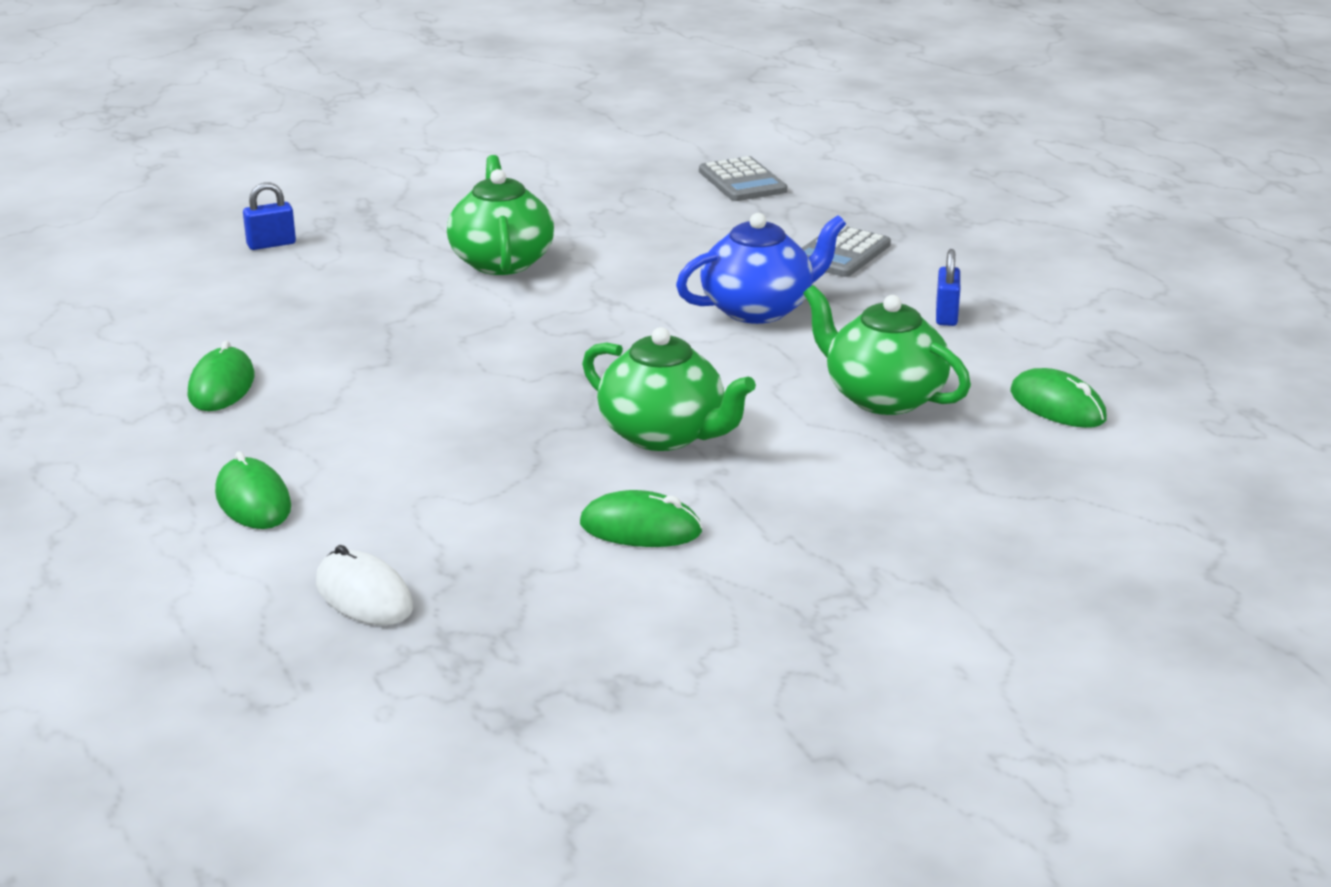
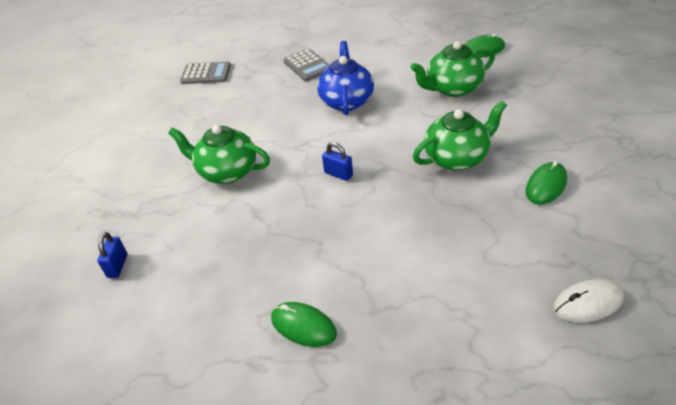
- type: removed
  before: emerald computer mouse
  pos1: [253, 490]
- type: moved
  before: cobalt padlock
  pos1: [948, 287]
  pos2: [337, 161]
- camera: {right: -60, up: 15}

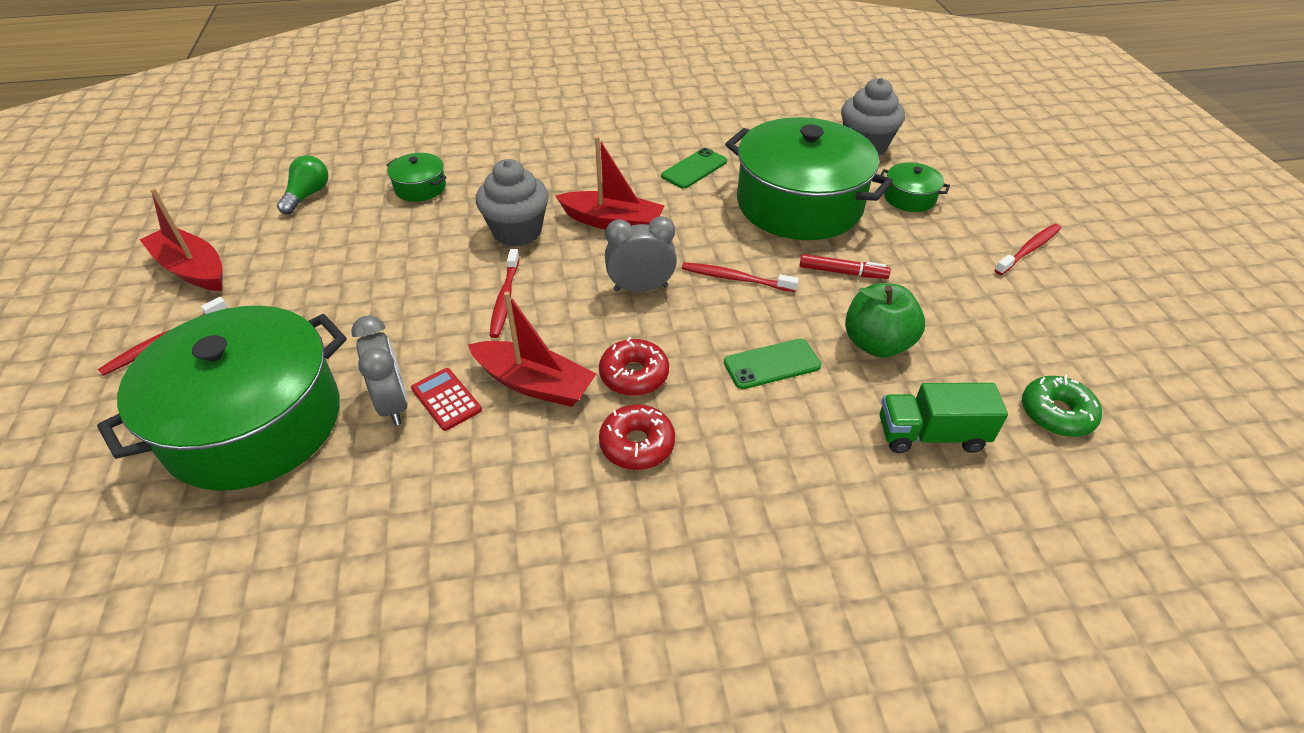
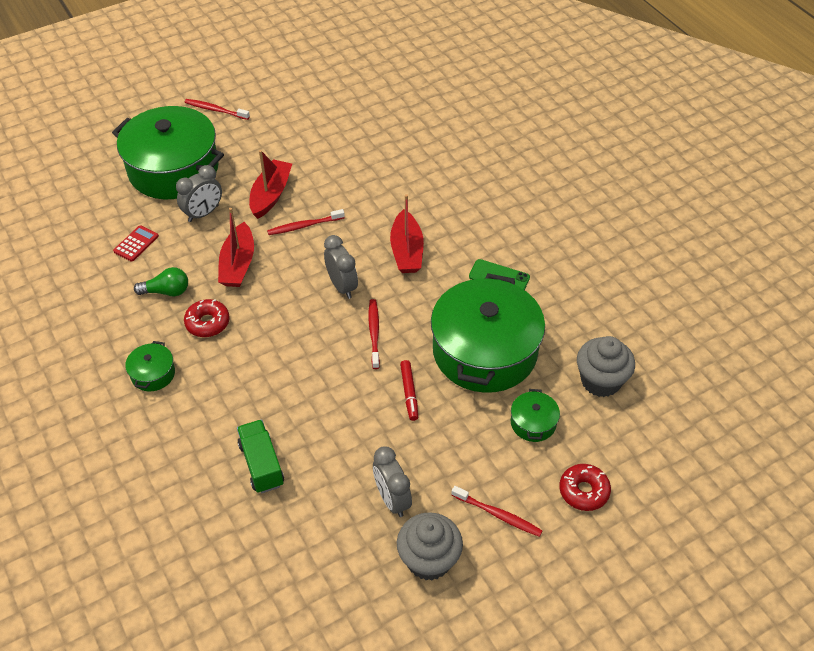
- type: removed
  before: emerald phone
  pos1: [772, 364]
- type: removed
  before: emerald apple
  pos1: [885, 320]
- type: removed
  before: emerald doughnut
  pos1: [1062, 406]
- type: added
  after: grey bedside clock
  pos2: [392, 481]
- type: moved
  before: red toy boat
  pos1: [181, 239]
  pos2: [270, 184]
- type: moved
  before: emerald bulb
  pos1: [302, 185]
  pos2: [161, 281]
- type: moved
  before: emerald stockpot
  pos1: [416, 177]
  pos2: [150, 366]
- type: moved
  before: red pocket calculator
  pos1: [446, 399]
  pos2: [136, 243]
- type: moved
  before: grey fairy cake
  pos1: [512, 203]
  pos2: [430, 546]
- type: moved
  before: red doughnut
  pos1: [634, 366]
  pos2: [585, 487]
- camera: {right: 70, up: 5}

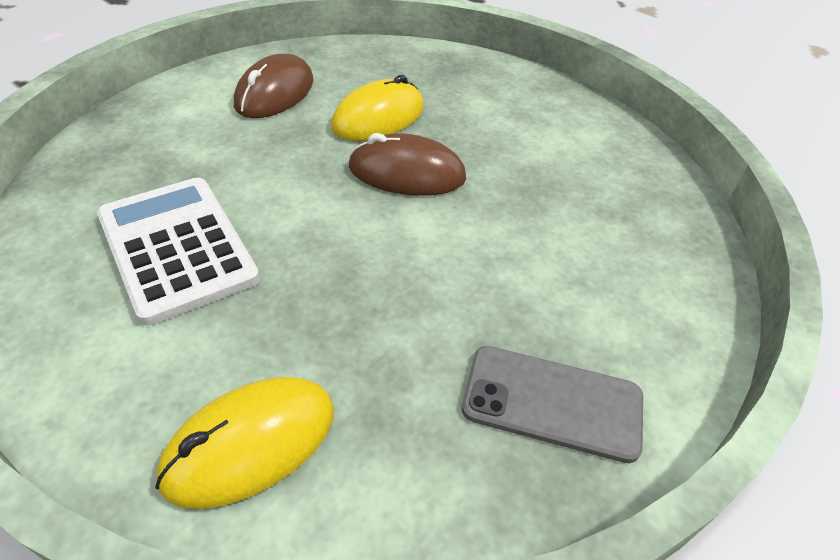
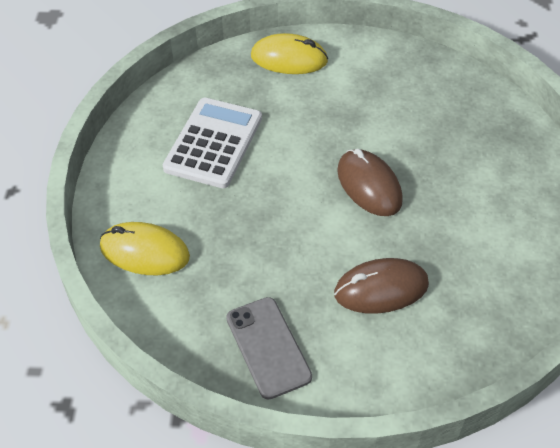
- type: moved
  before: brown computer mouse
  pos1: [274, 86]
  pos2: [381, 286]
- type: moved
  before: bright yellow computer mouse
  pos1: [377, 108]
  pos2: [289, 53]
- camera: {right: 55, up: 5}

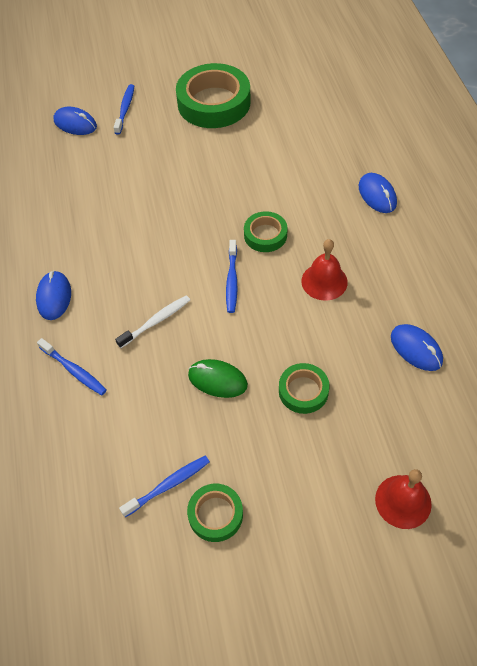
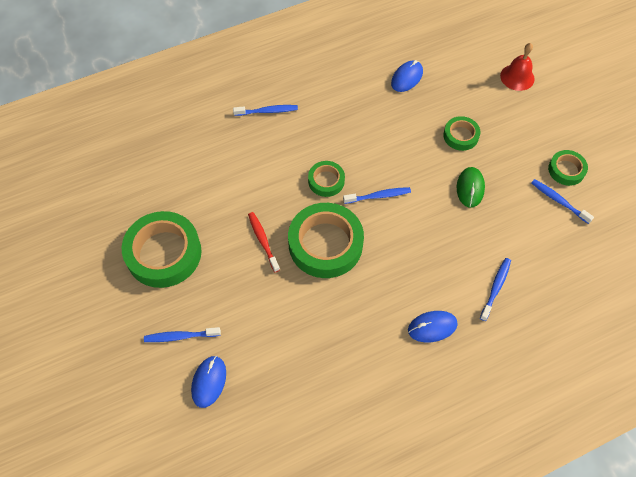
- type: removed
  before: pure white toothbrush
  pos1: [152, 321]
- type: removed
  before: red bell
  pos1: [324, 270]
- type: added
  after: red toothbrush
  pos2: [264, 242]
- type: added
  after: emerald roll of tape
  pos2: [326, 240]
- type: replaced
  before: cobalt computer mouse
  after: cobalt toothbrush
  pos1: [378, 193]
  pos2: [265, 110]
- camera: {right: -105, up: 5}

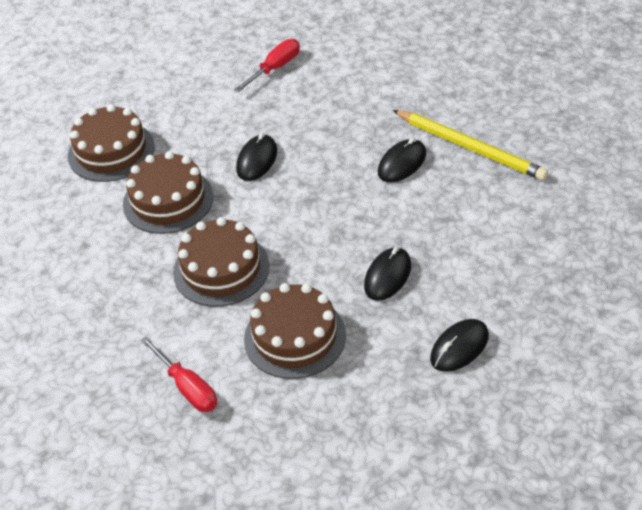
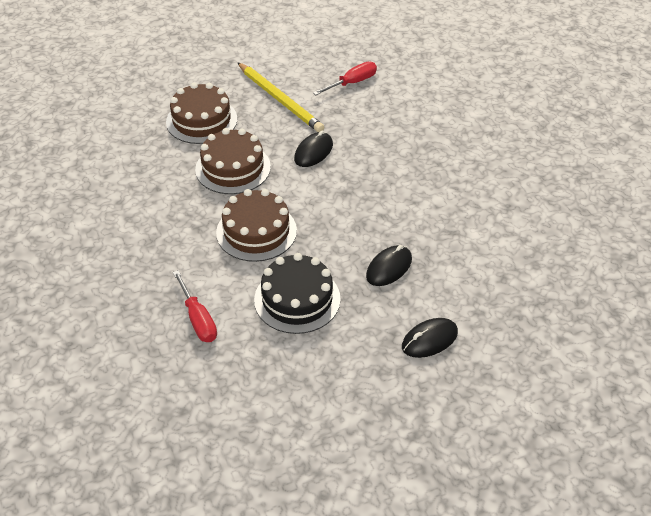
- type: removed
  before: black computer mouse
  pos1: [402, 160]
- type: moved
  before: bright yellow wooden pencil
  pos1: [470, 145]
  pos2: [280, 97]
- type: recoloured
  before: brown cake
  after: black cake
  pos1: [295, 331]
  pos2: [297, 293]
- camera: {right: 10, up: 0}

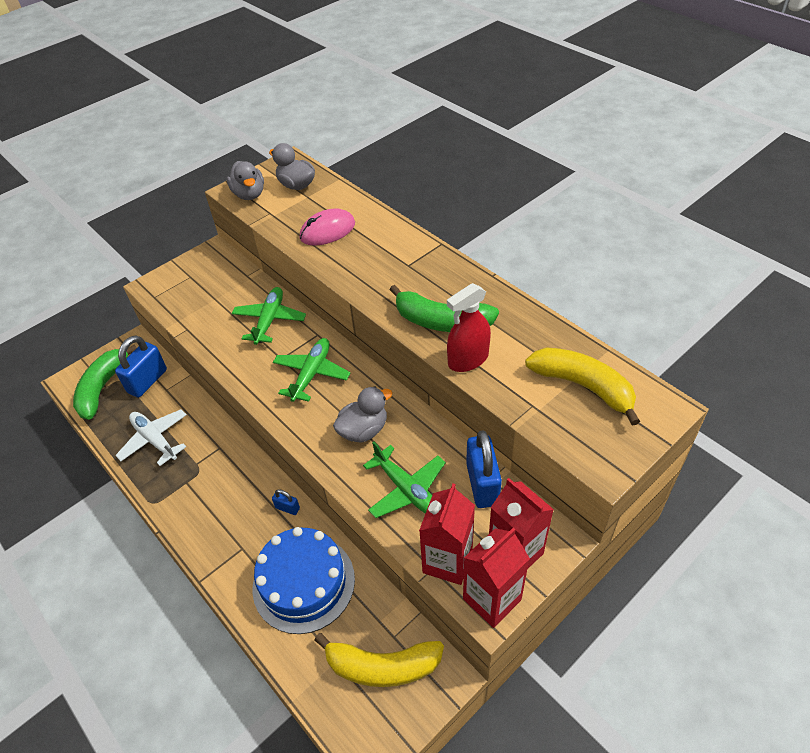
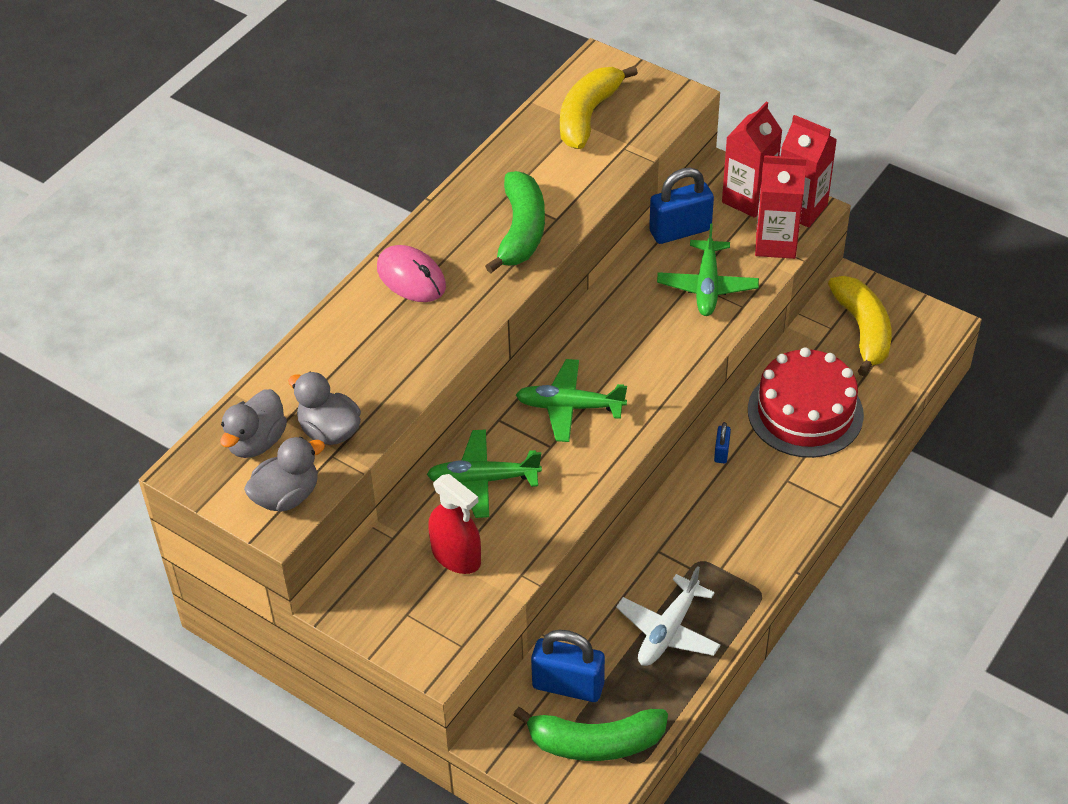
- type: moved
  before: rosy computer mouse
  pos1: [327, 227]
  pos2: [411, 273]
- type: moved
  before: grey rubber duck
  pos1: [362, 415]
  pos2: [324, 408]
- type: moved
  before: red spray bottle
  pos1: [469, 327]
  pos2: [454, 524]
- type: recoloured
  before: cobalt cake
  after: red cake
  pos1: [303, 580]
  pos2: [806, 402]
- type: turned
  before: emerald toy plane
  pos1: [404, 480]
  pos2: [708, 269]
  turn: 150
- camera: {right: -105, up: 0}

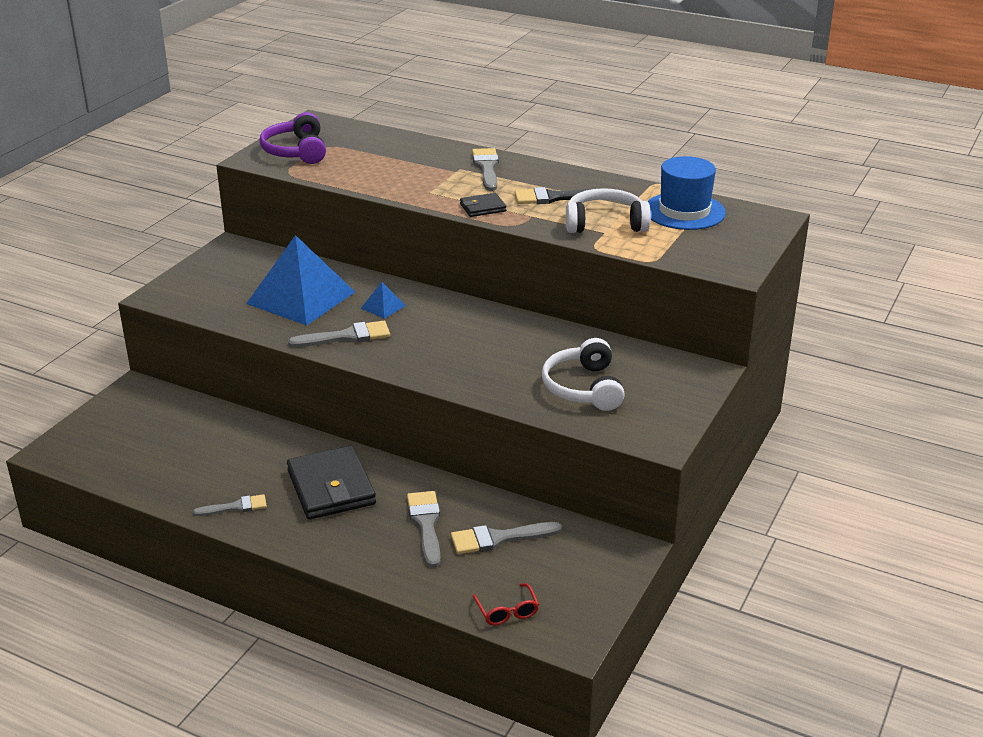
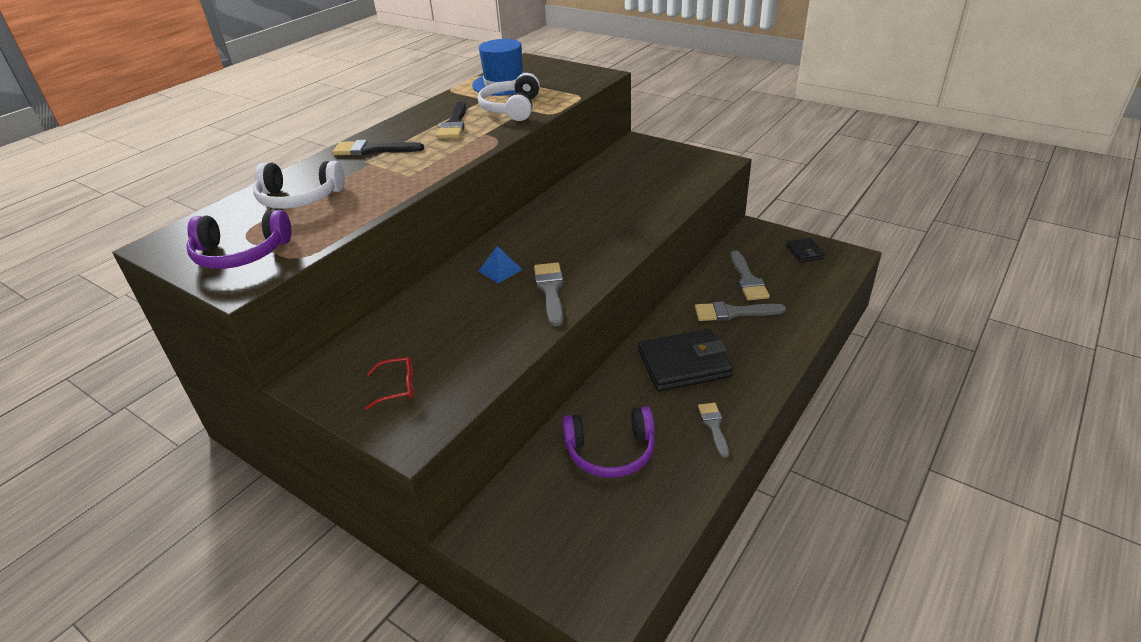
- type: removed
  before: cobalt solid pyramid
  pos1: [300, 280]
- type: added
  after: violet headphones
  pos2: [608, 442]
- type: moved
  before: black wallet
  pos1: [483, 205]
  pos2: [805, 250]
- type: moved
  before: red glasses
  pos1: [506, 604]
  pos2: [389, 383]
- type: moved
  before: pure white headphones
  pos1: [583, 374]
  pos2: [299, 185]
- type: recoloured
  before: grey paintbrush
  after: black paintbrush
  pos1: [485, 169]
  pos2: [378, 148]
- camera: {right: -80, up: 5}

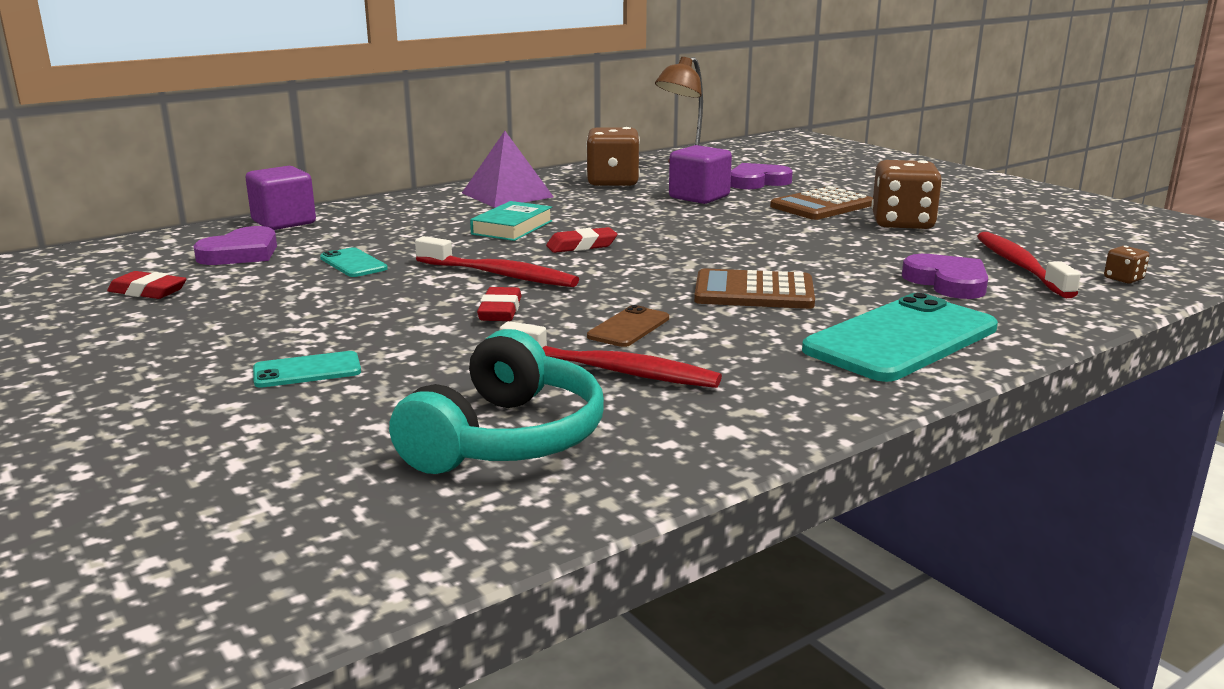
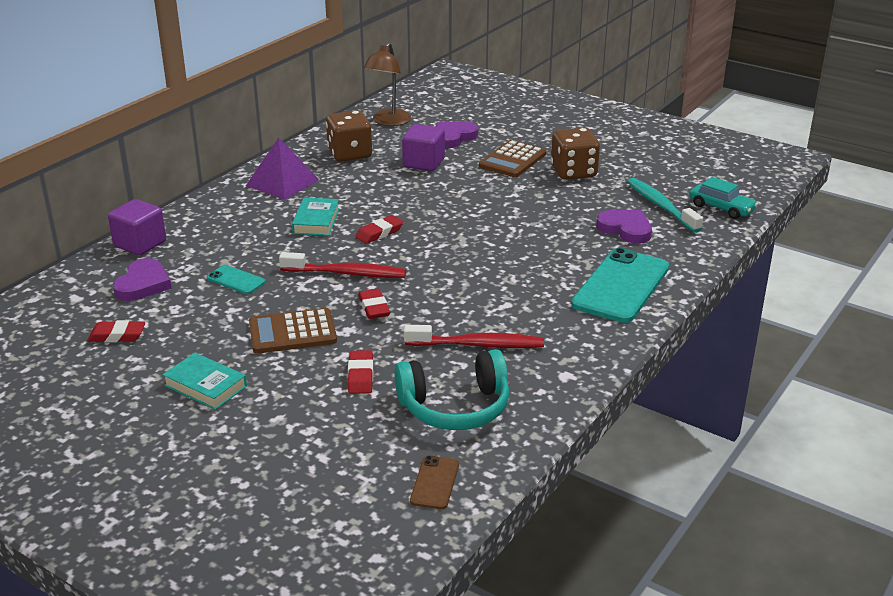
- type: removed
  before: aqua phone
  pos1: [307, 369]
- type: added
  after: aqua hardback
  pos2: [204, 381]
- type: added
  after: red pencil eraser
  pos2: [360, 372]
- type: moved
  before: brown phone
  pos1: [628, 326]
  pos2: [434, 482]
- type: moved
  before: brown pocket calculator
  pos1: [754, 288]
  pos2: [293, 331]
- type: replaced
  before: brown dice
  after: aqua automobile
  pos1: [1127, 265]
  pos2: [724, 198]
- type: recoloured
  before: red toothbrush
  after: aqua toothbrush
  pos1: [1029, 265]
  pos2: [665, 205]
- type: turned
  before: aqua headphones
  pos1: [496, 401]
  pos2: [452, 389]
  turn: 75
- camera: {right: -20, up: 10}

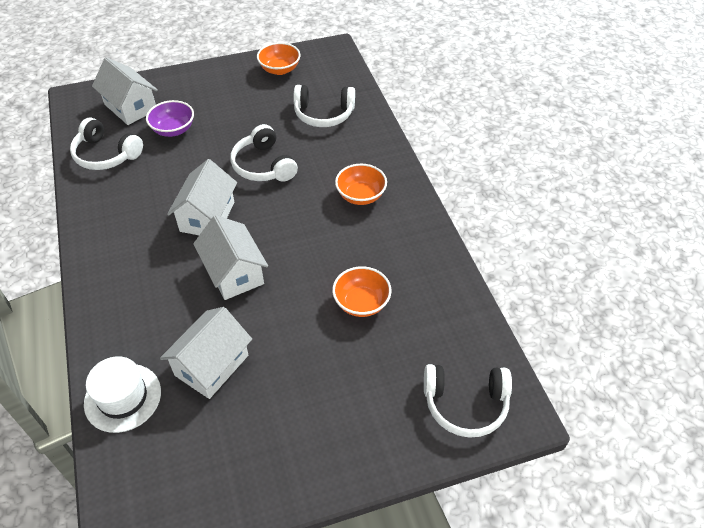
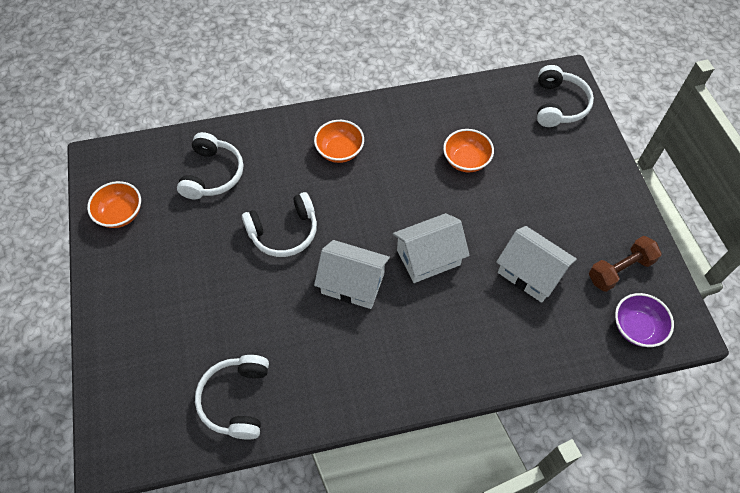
- type: removed
  before: pure white top hat
  pos1: [122, 394]
- type: removed
  before: pure white house
  pos1: [125, 91]
- type: added
  after: brown dumbbell
  pos2: [625, 264]
- type: moved
  before: violet serving bowl
  pos1: [170, 118]
  pos2: [644, 320]
- type: turned
  before: pure white headphones
  pos1: [106, 144]
  pos2: [232, 397]
  turn: 150
- camera: {right: -85, up: 10}

